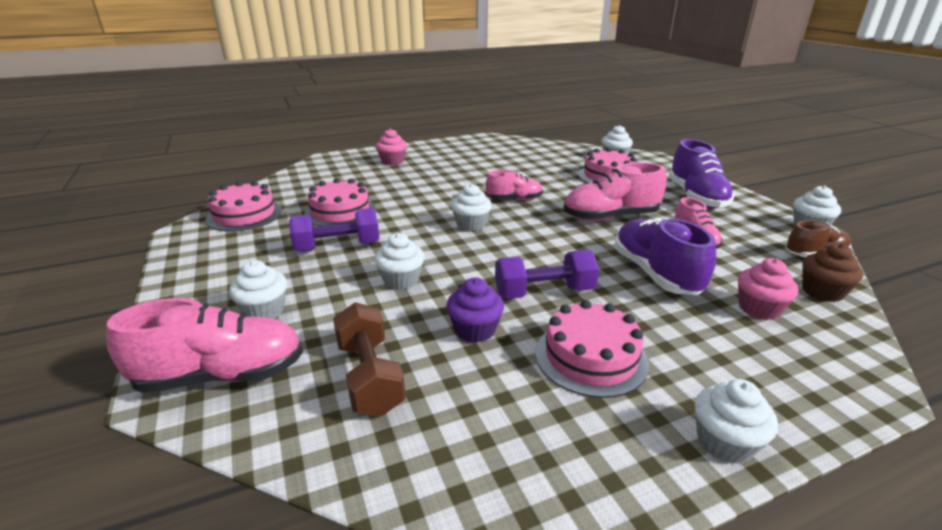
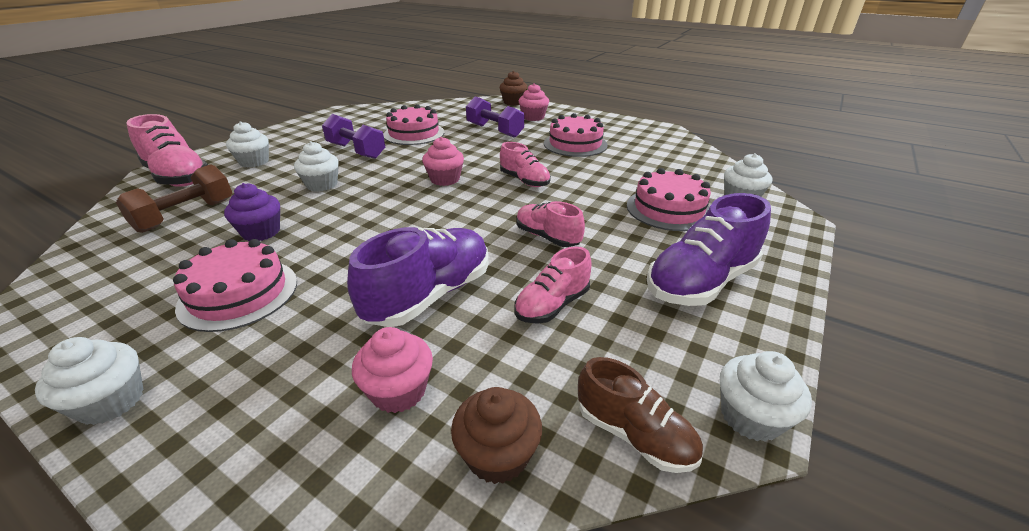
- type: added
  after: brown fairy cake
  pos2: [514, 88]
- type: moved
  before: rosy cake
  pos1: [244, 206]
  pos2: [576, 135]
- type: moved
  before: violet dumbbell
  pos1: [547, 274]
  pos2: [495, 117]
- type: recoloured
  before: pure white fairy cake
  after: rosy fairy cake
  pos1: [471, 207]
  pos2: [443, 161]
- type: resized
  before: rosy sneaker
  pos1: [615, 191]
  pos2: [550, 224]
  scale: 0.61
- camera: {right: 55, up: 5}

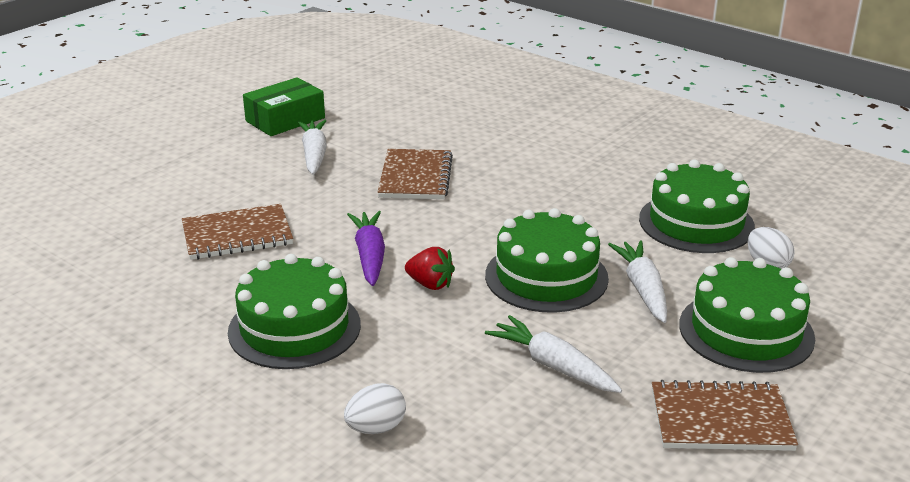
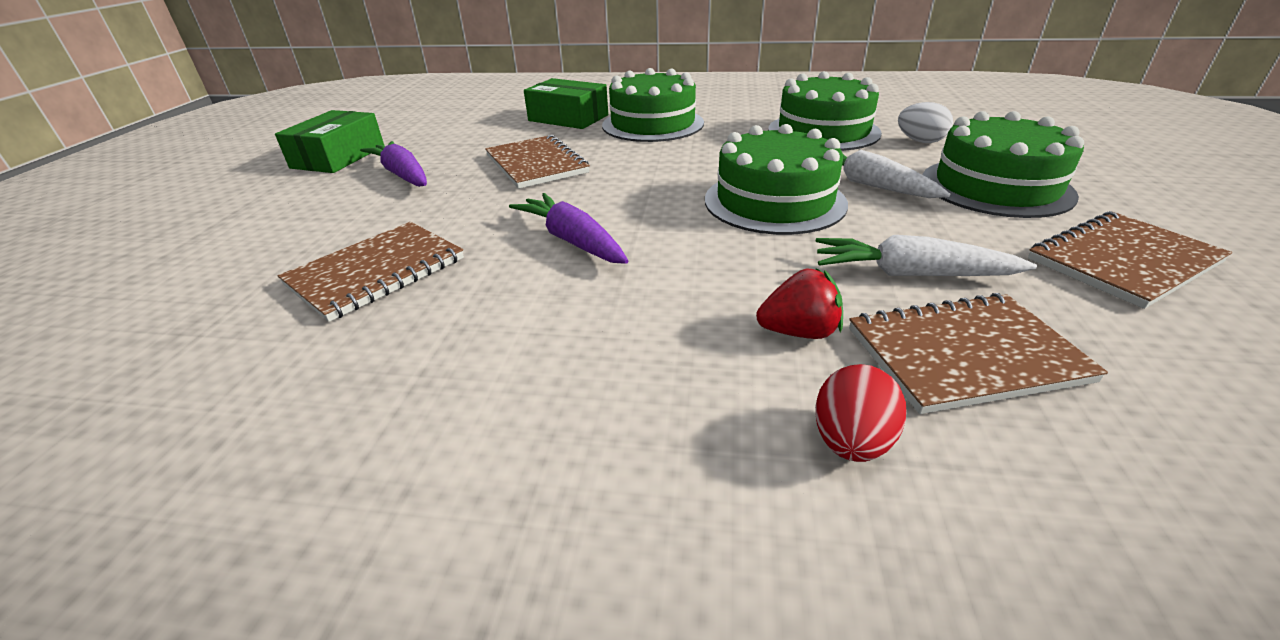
- type: added
  after: emerald box
  pos2: [566, 103]
- type: added
  after: brown notepad
  pos2: [978, 353]
- type: moved
  before: emerald cake
  pos1: [294, 311]
  pos2: [653, 105]
- type: moved
  before: red strawberry
  pos1: [430, 268]
  pos2: [799, 304]
- type: recoloured
  before: pure white root vegetable
  after: violet root vegetable
  pos1: [312, 147]
  pos2: [393, 164]
- type: recoloured
  before: pure white egg
  after: red egg
  pos1: [375, 408]
  pos2: [861, 413]
- camera: {right: -30, up: 5}

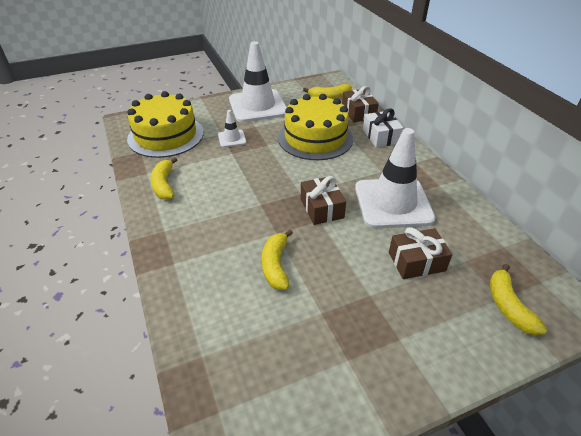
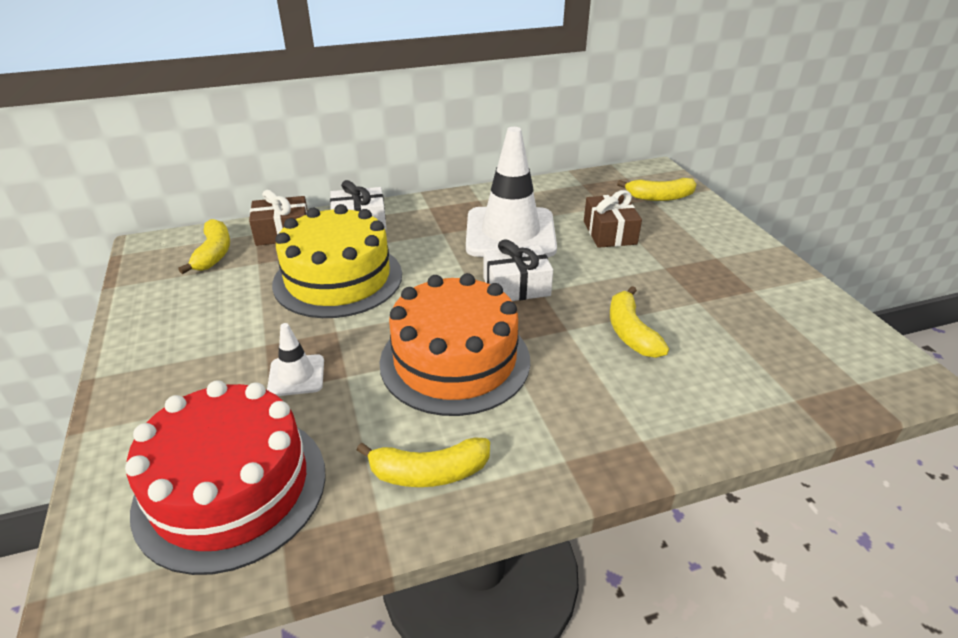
- type: removed
  before: pure white traffic cone
  pos1: [258, 81]
- type: added
  after: orange-coloured cake
  pos2: [454, 344]
- type: recoloured
  before: bright yellow cake
  after: red cake
  pos1: [165, 124]
  pos2: [225, 477]
- type: recoloured
  before: brown wrapped gift
  after: pure white wrapped gift
  pos1: [323, 200]
  pos2: [518, 270]
- type: turned
  before: bright yellow banana
  pos1: [277, 259]
  pos2: [639, 322]
  turn: 75
- camera: {right: -85, up: -5}

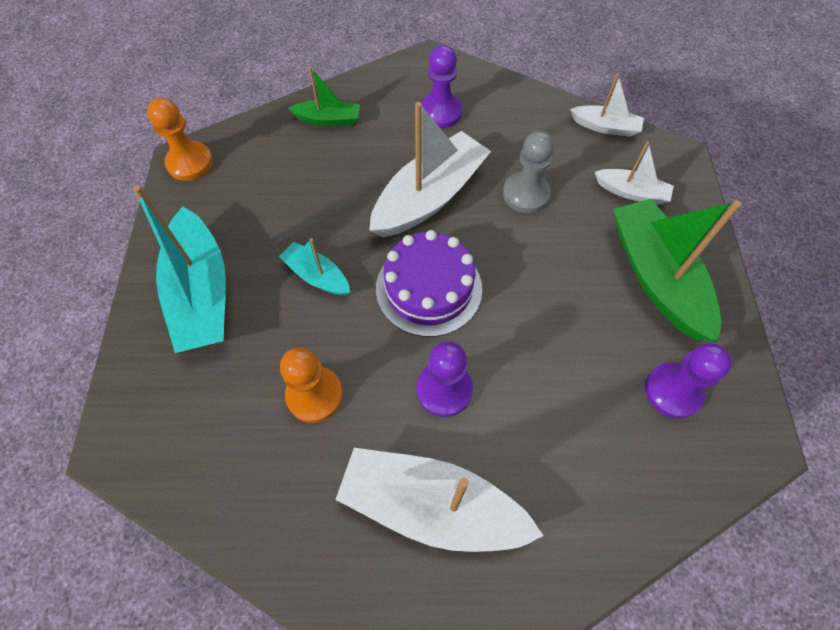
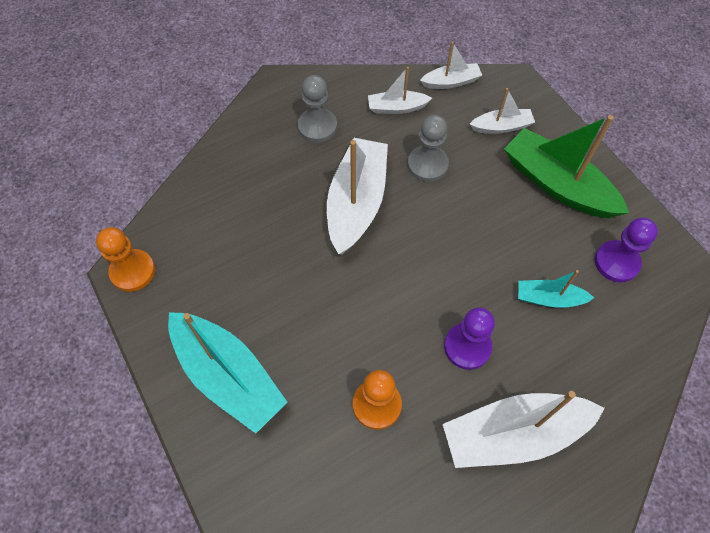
- type: removed
  before: emerald toy boat
  pos1: [324, 96]
- type: removed
  before: violet cake
  pos1: [429, 283]
- type: added
  after: pure white toy boat
  pos2: [400, 90]
- type: moved
  before: aqua toy boat
  pos1: [314, 266]
  pos2: [556, 289]
- type: recoloured
  before: violet chess pawn
  after: grey chess pawn
  pos1: [441, 87]
  pos2: [317, 109]
- camera: {right: -30, up: 0}

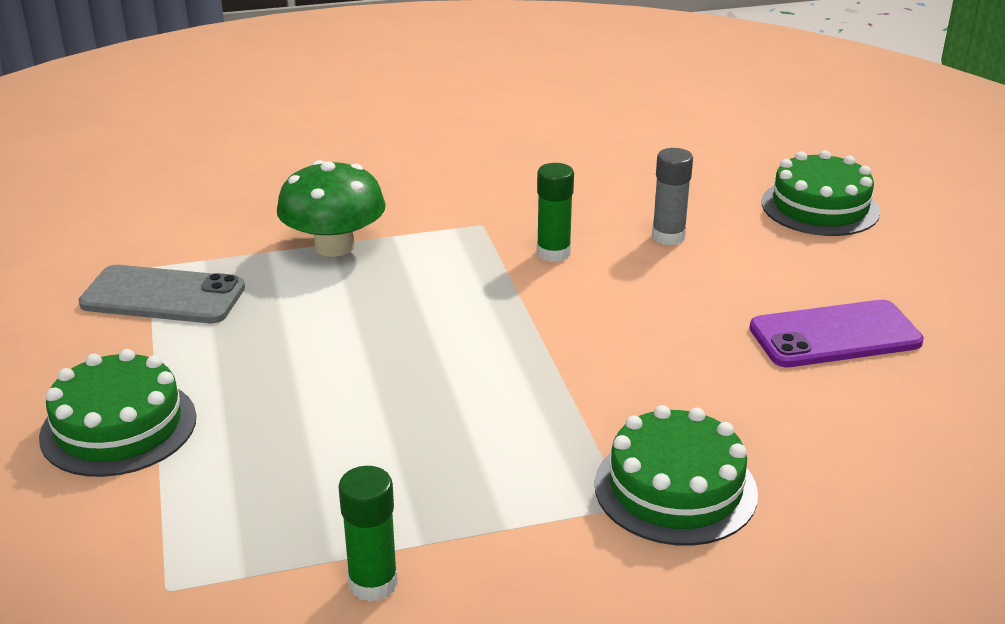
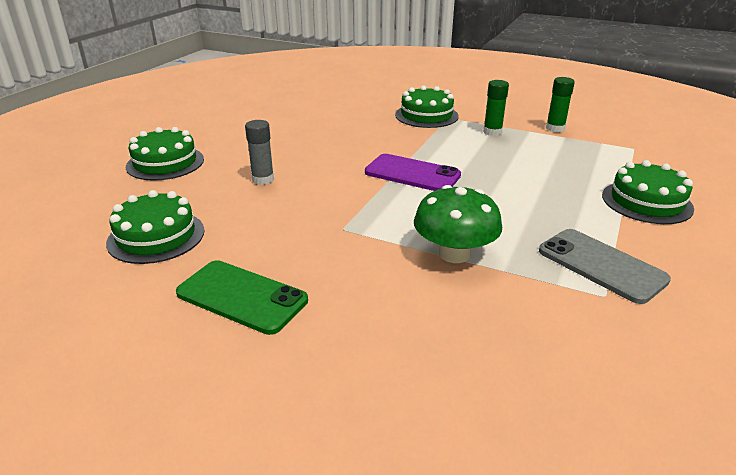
- type: added
  after: emerald cake
  pos2: [155, 227]
- type: added
  after: emerald phone
  pos2: [242, 297]
- type: moved
  before: emerald glue
  pos1: [555, 212]
  pos2: [496, 108]
- type: moved
  before: violet phone
  pos1: [837, 333]
  pos2: [413, 172]
- camera: {right: -140, up: 0}

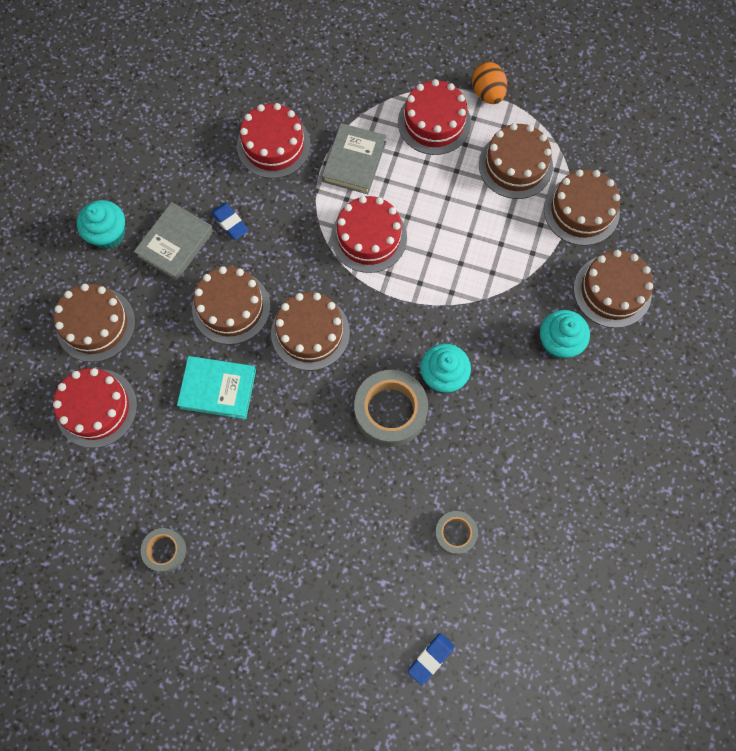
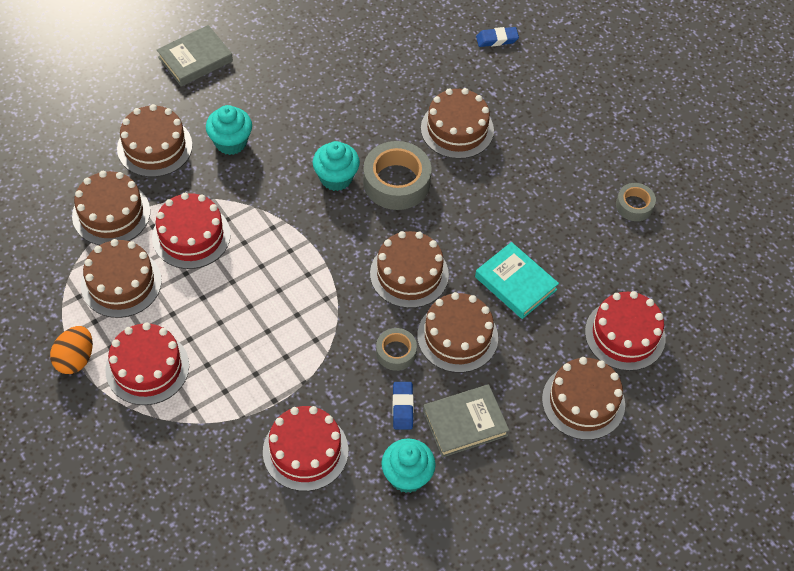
- type: added
  after: brown cake
  pos2: [457, 123]
- type: moved
  before: aqua fairy cake
  pos1: [101, 224]
  pos2: [408, 465]
- type: moved
  before: grey hardback
  pos1: [354, 158]
  pos2: [195, 56]
- type: moved
  before: red cake
  pos1: [369, 234]
  pos2: [191, 231]
- type: moved
  before: grey roll of tape
  pos1: [456, 533]
  pos2: [396, 349]
- camera: {right: -145, up: -15}

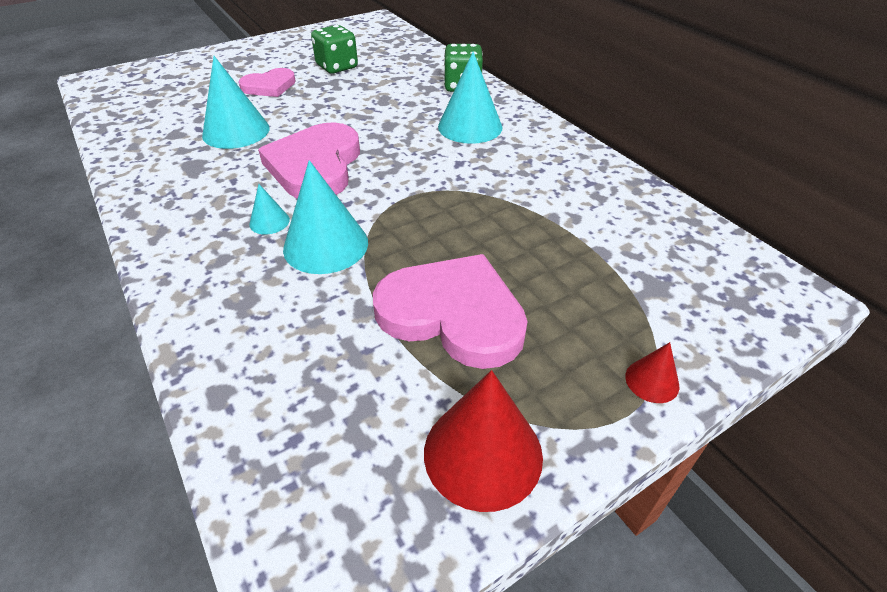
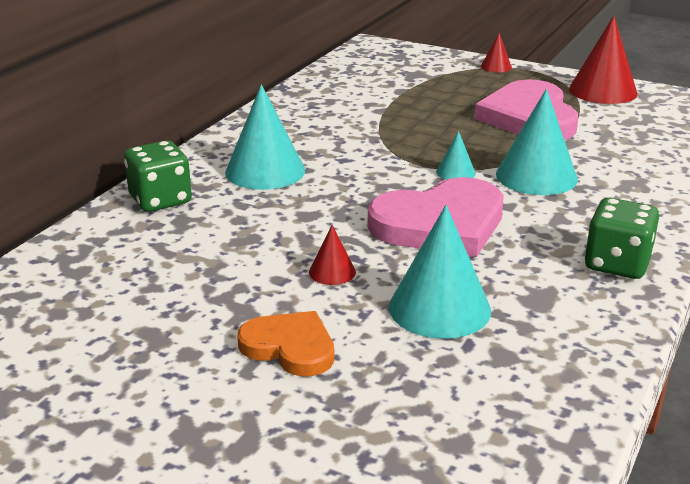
- type: added
  after: red cone shape
  pos2: [332, 255]
- type: moved
  before: aqua cone shape
  pos1: [269, 209]
  pos2: [456, 155]
- type: moved
  before: emerald dice
  pos1: [334, 49]
  pos2: [622, 238]
- type: recoloured
  before: rosy love heart
  after: orange-coloured love heart
  pos1: [267, 82]
  pos2: [285, 344]
- camera: {right: -120, up: -15}

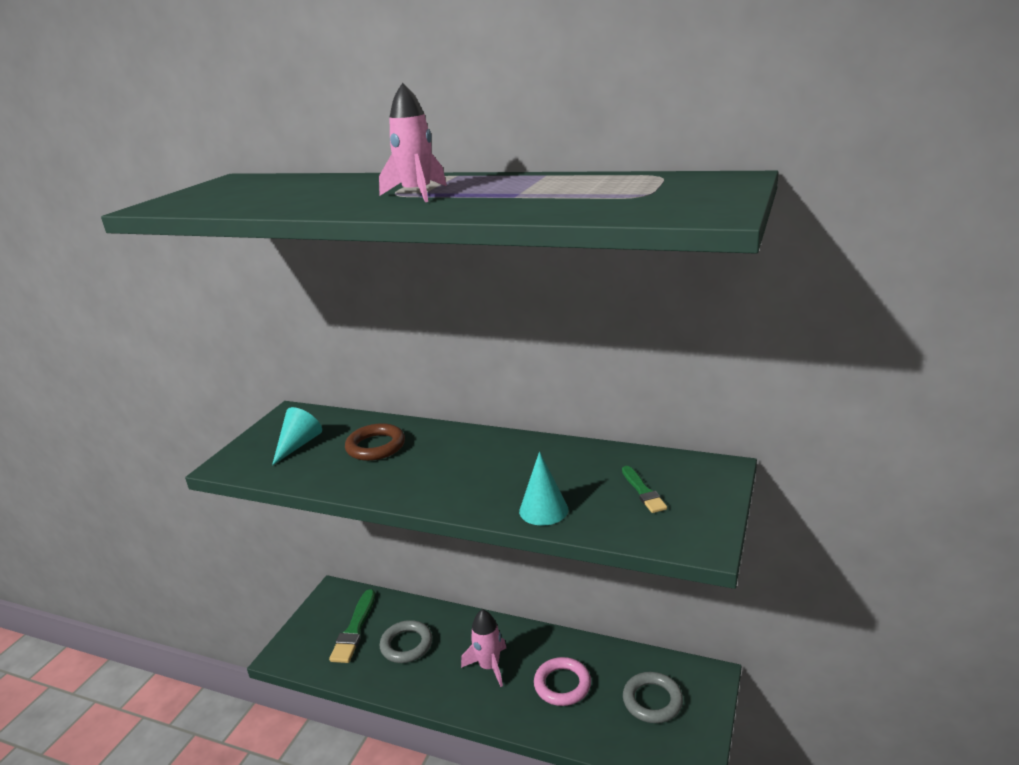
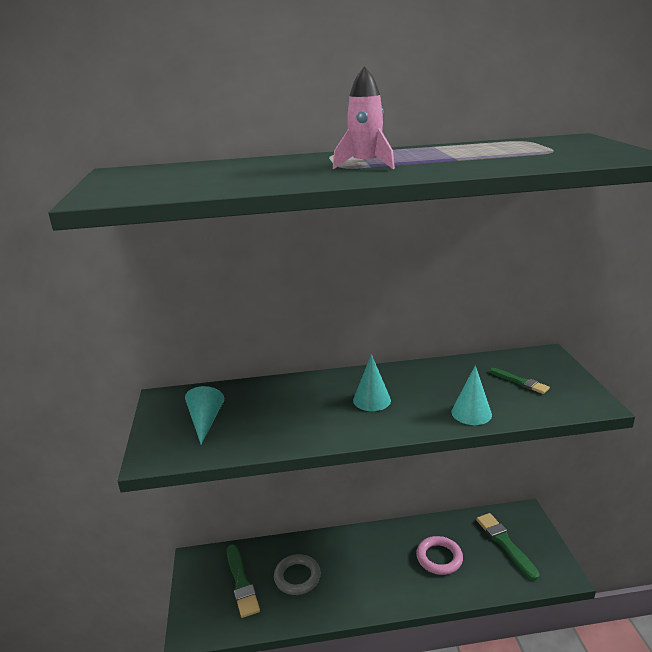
- type: removed
  before: brown hoop
  pos1: [375, 442]
- type: removed
  before: rosy toy rocket
  pos1: [483, 648]
- type: added
  after: aqua cone shape
  pos2: [372, 382]
- type: replaced
  before: grey hoop
  after: emerald paintbrush
  pos1: [653, 697]
  pos2: [507, 546]
- camera: {right: -30, up: 0}

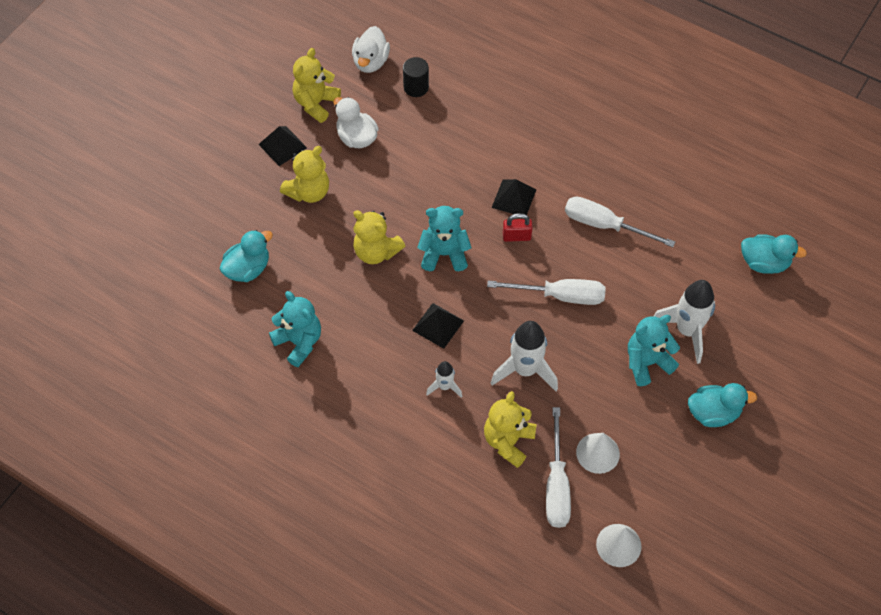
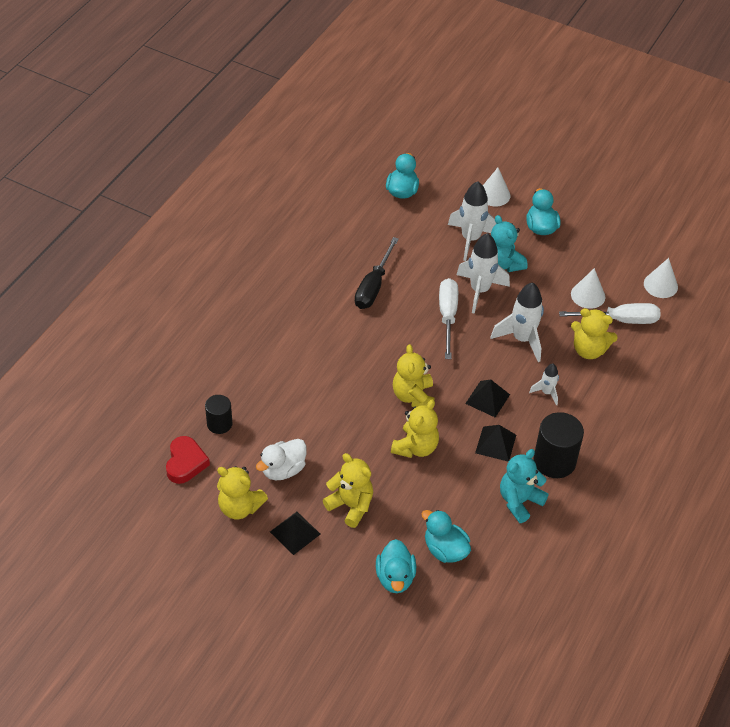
- type: removed
  before: red padlock
  pos1: [518, 227]
- type: added
  after: aqua rubber duck
  pos2: [396, 566]
- type: added
  after: pure white toy rocket
  pos2: [483, 273]
- type: added
  after: pure white cone shape
  pos2: [496, 187]
- type: added
  after: black cylinder
  pos2: [559, 445]
- type: moved
  before: black solid pyramid
  pos1: [514, 197]
  pos2: [495, 443]
- type: replaced
  before: pure white rubber duck
  after: red love heart
  pos1: [371, 49]
  pos2: [188, 460]
- type: recoloured
  before: aqua stuffed bear
  after: bright yellow stuffed bear
  pos1: [444, 238]
  pos2: [414, 375]
- type: recoloured
  before: pure white flat screwdriver
  after: black flat screwdriver
  pos1: [620, 221]
  pos2: [377, 273]
- camera: {right: -95, up: -10}

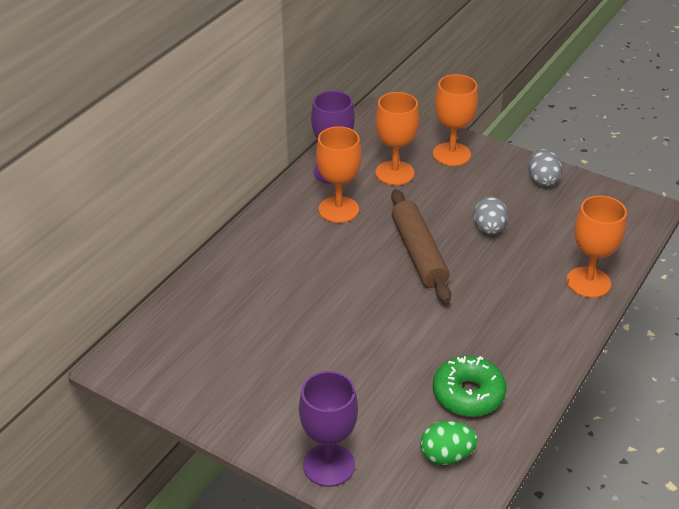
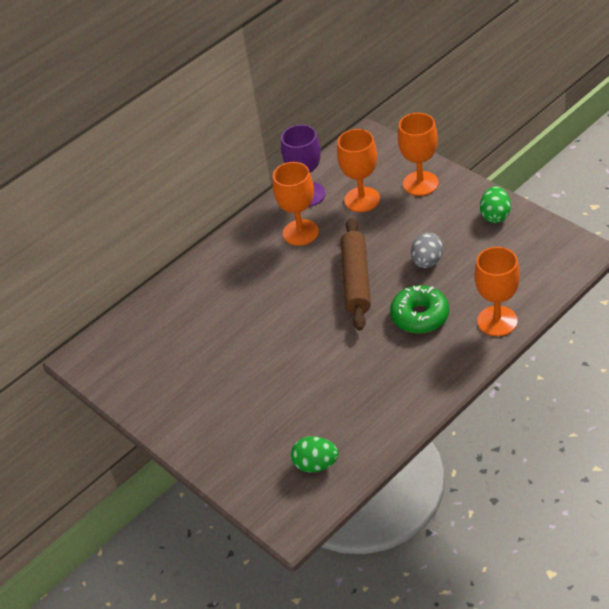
- type: removed
  before: violet chalice
  pos1: [328, 429]
- type: moved
  before: emerald doughnut
  pos1: [469, 386]
  pos2: [419, 309]
- type: recoloured
  before: grey egg
  after: emerald egg
  pos1: [545, 168]
  pos2: [495, 204]
- camera: {right: 20, up: 5}

